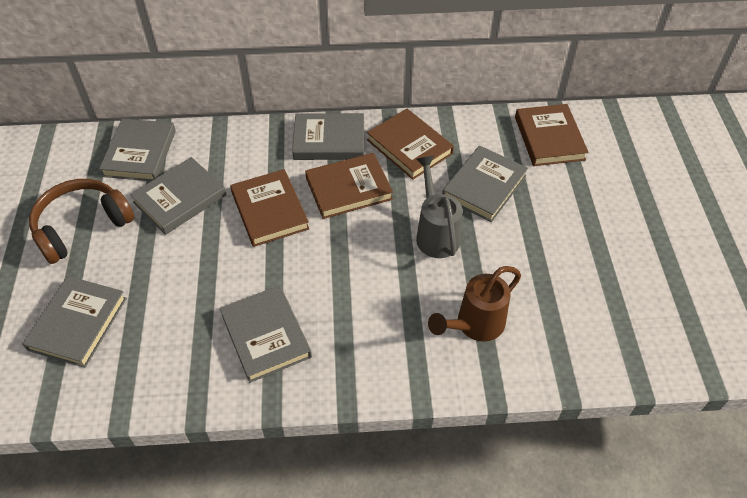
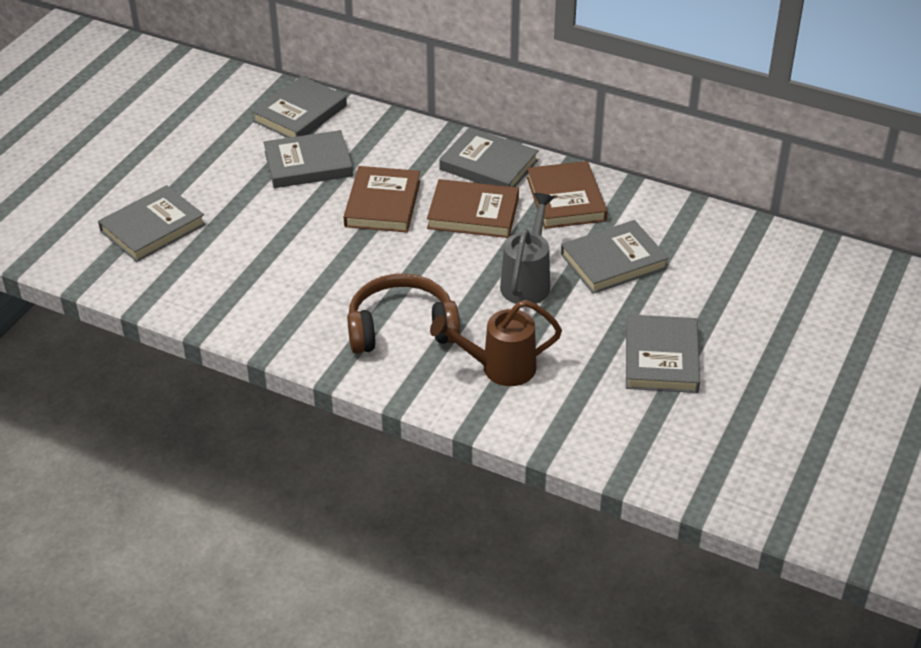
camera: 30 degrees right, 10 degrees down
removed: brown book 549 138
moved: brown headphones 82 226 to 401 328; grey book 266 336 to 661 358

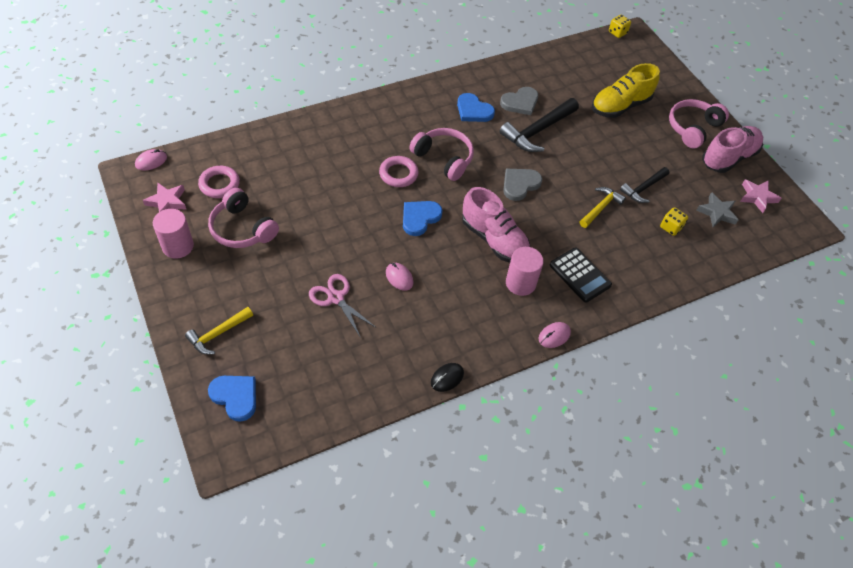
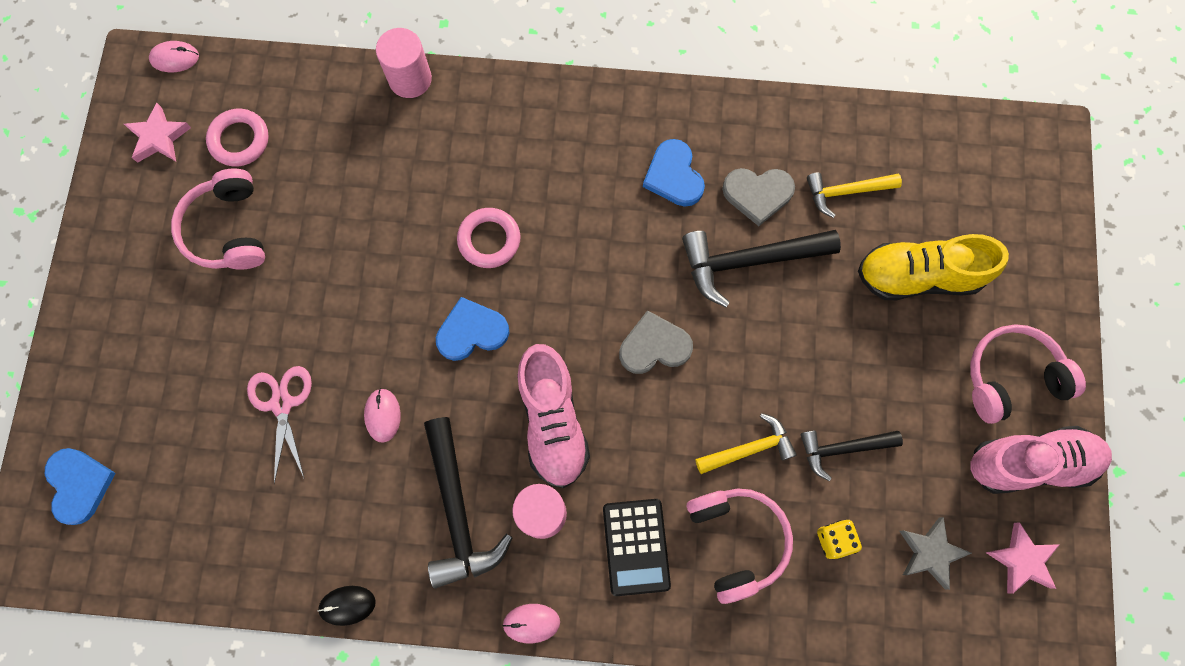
camera: 35 degrees right, 20 degrees up
removed: yellow dice 617 33
added: black hammer 457 511
moved: pink headphones 444 159 to 736 540; pink cylinder 178 246 to 410 79; yellow hammer 218 334 to 846 191

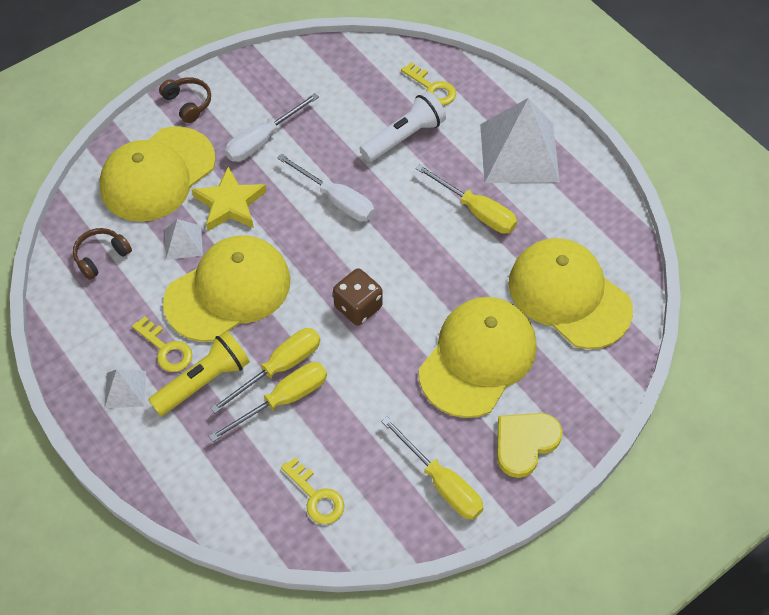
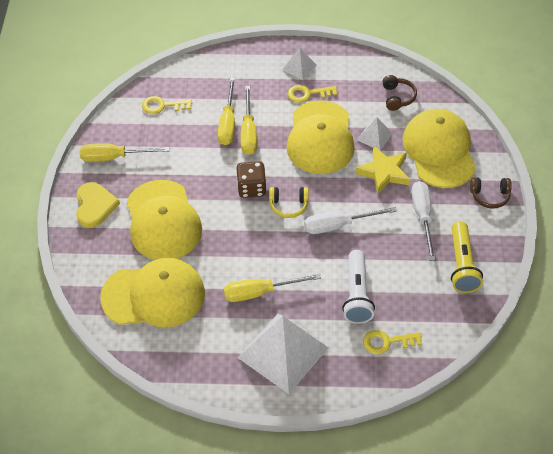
camera: 130 degrees right, 5 degrees down
added: yellow headphones 288 205
moved: yellow flashlight 203 381 to 462 264

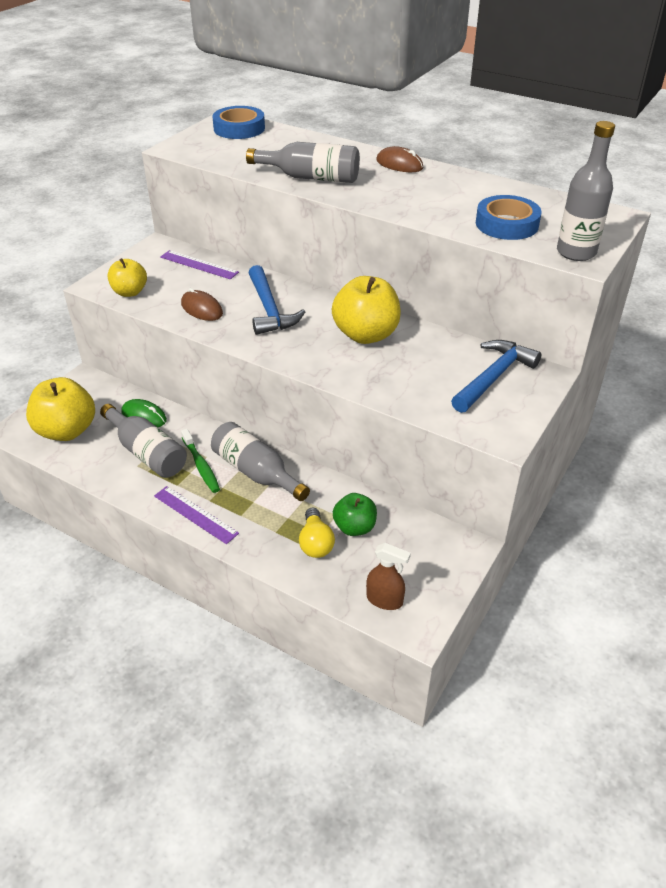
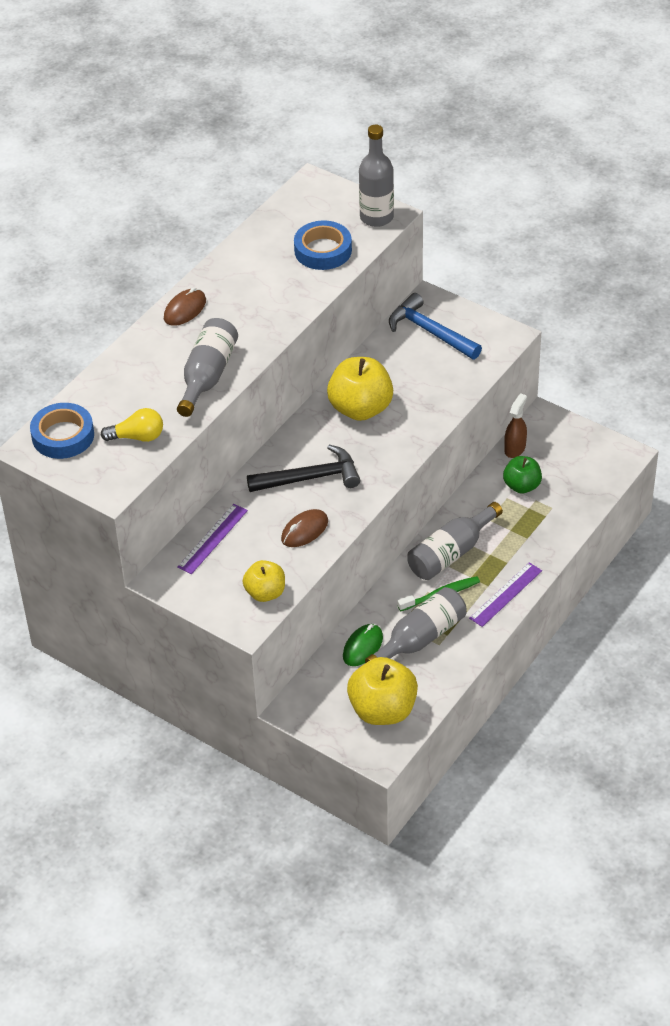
camera: 85 degrees left, 5 degrees up
moved: yellow light bulb 315 543 to 137 437; brown spray bottle 385 600 to 515 448
recoloured: blue hammer 269 309 to black hammer 310 478

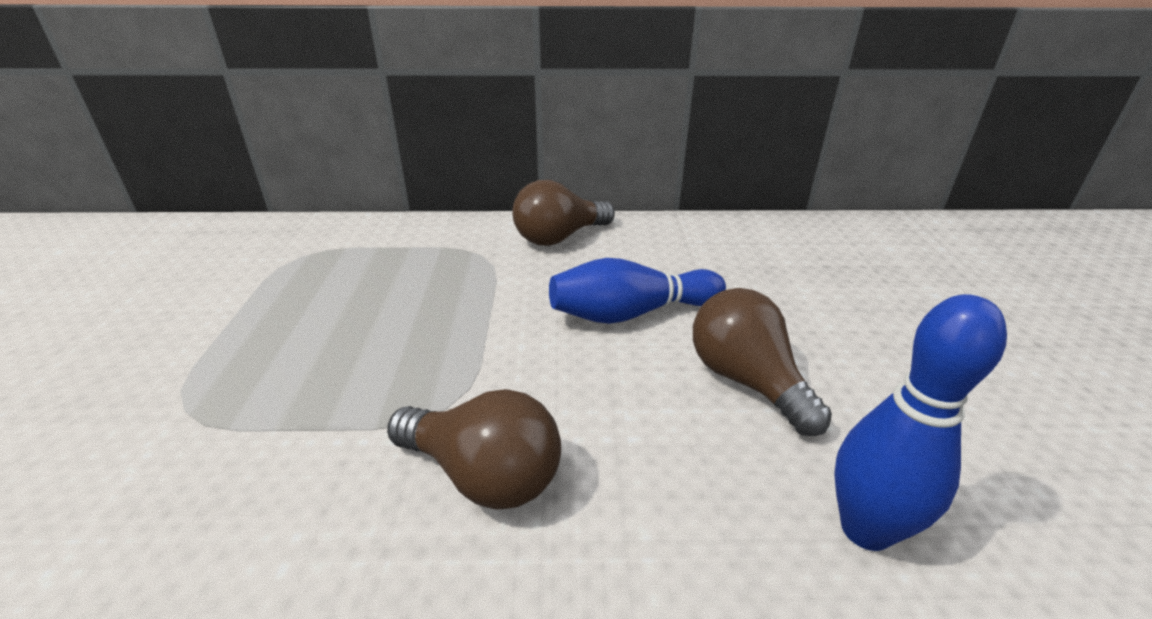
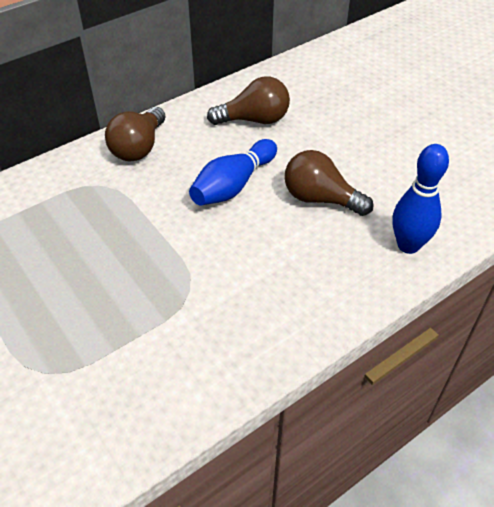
camera: 35 degrees left, 15 degrees up
moved: brown light bulb 484 475 to 254 120

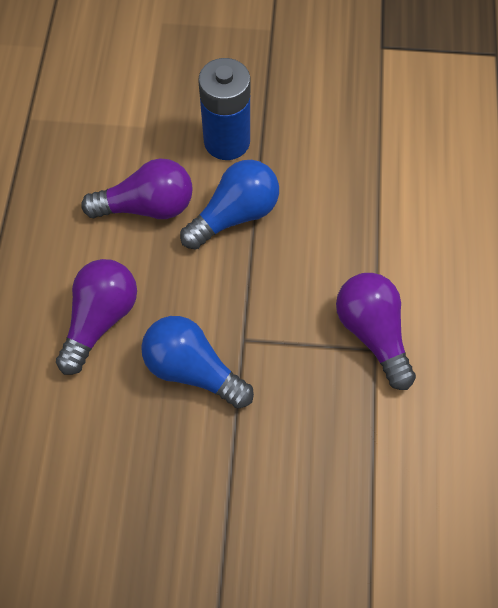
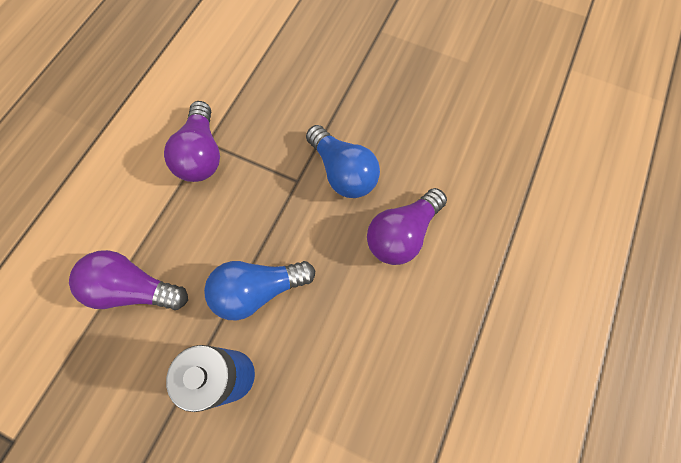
camera: 160 degrees left, 5 degrees up
moved: purple light bulb 147 206 to 134 289

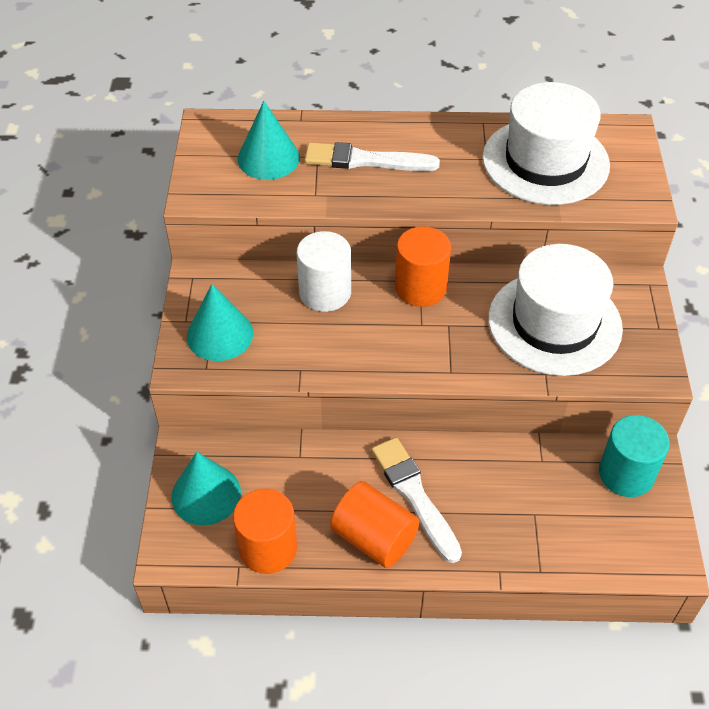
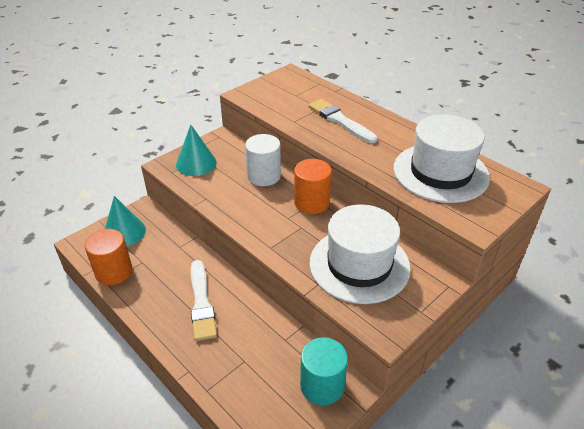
camera: 45 degrees right, 10 degrees down
removed: turquoise cone 268 158; orange cylinder 374 538
turned: white brush 415 495 = 201 302 150 degrees clockwise

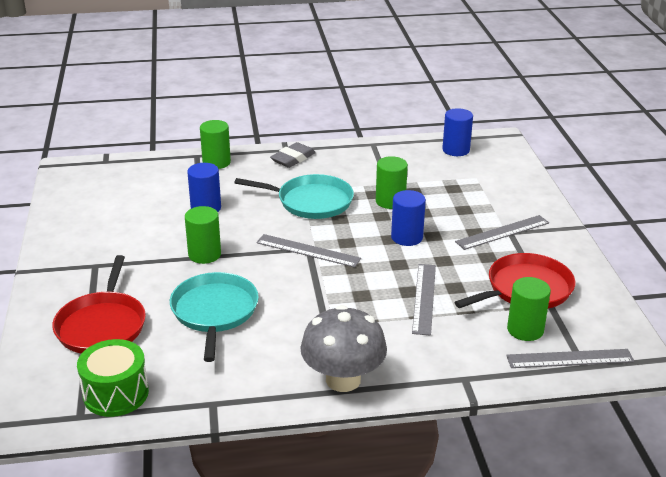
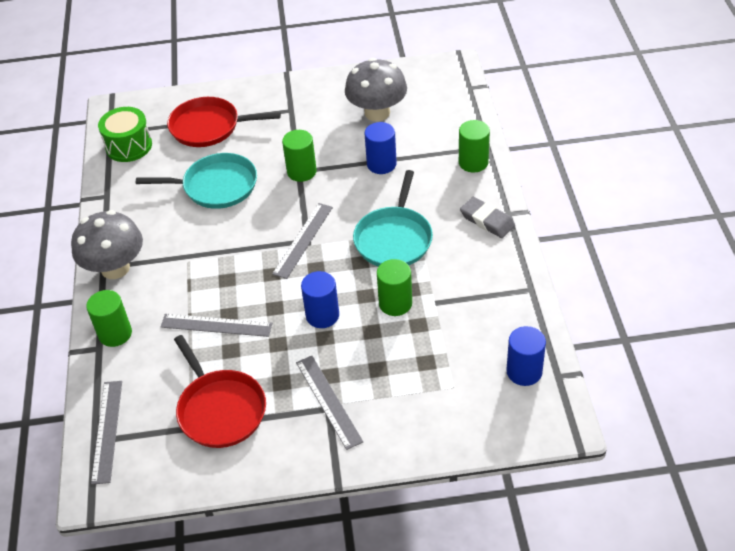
camera: 95 degrees right, 15 degrees up
added: grey mushroom 377 113
moved: green cylinder 525 330 to 115 334

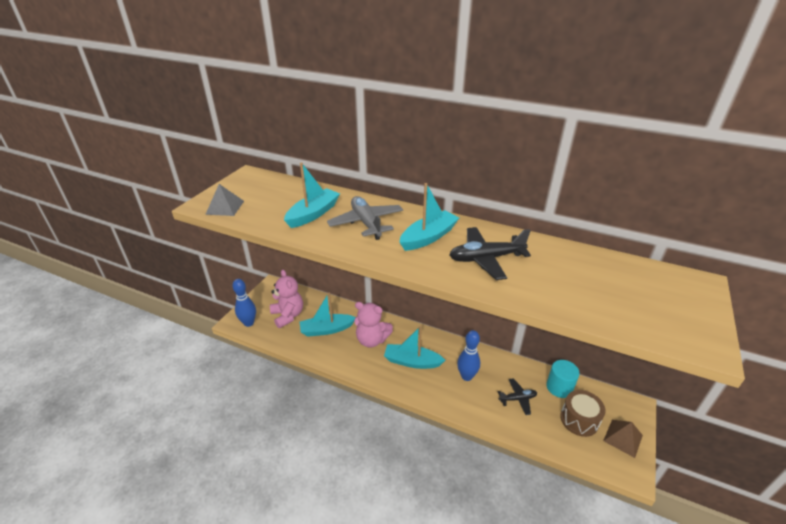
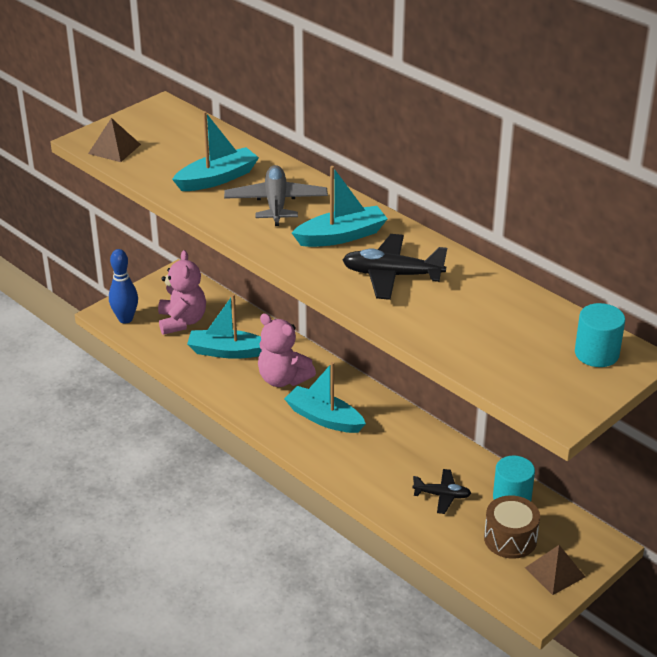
camera: 20 degrees right, 0 degrees up
removed: blue bowling pin 466 376
added: turquoise cylinder 596 353
recoloured: grey pyramid 225 207 to brown pyramid 114 149

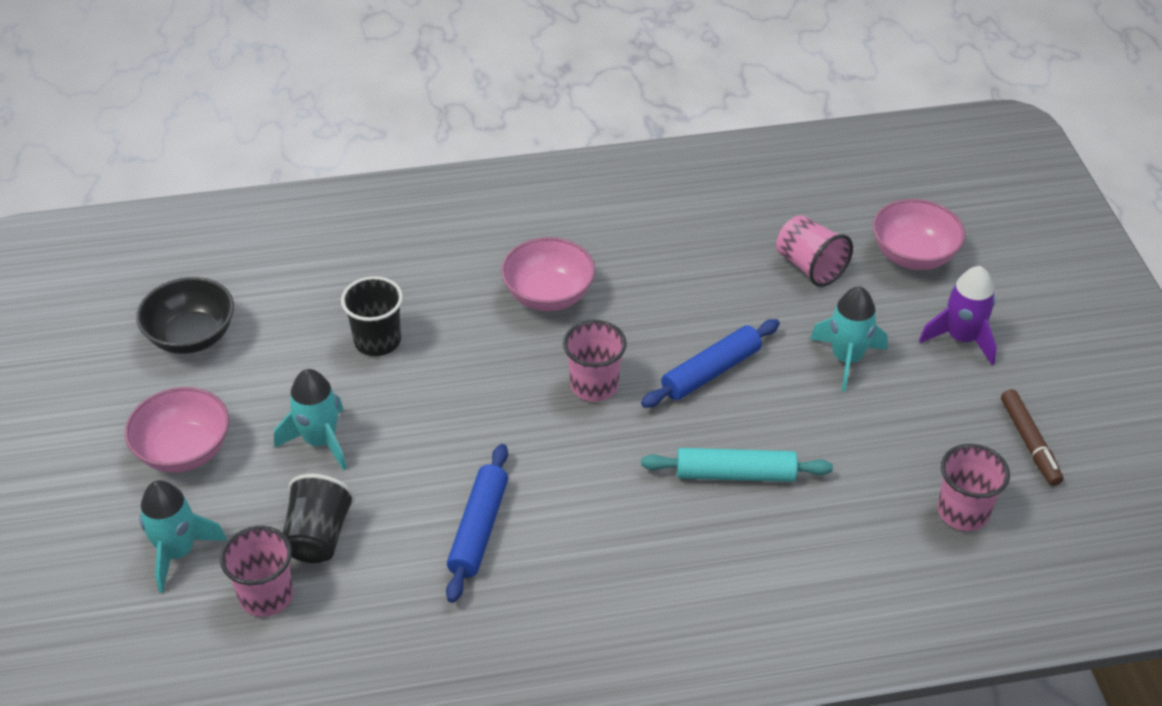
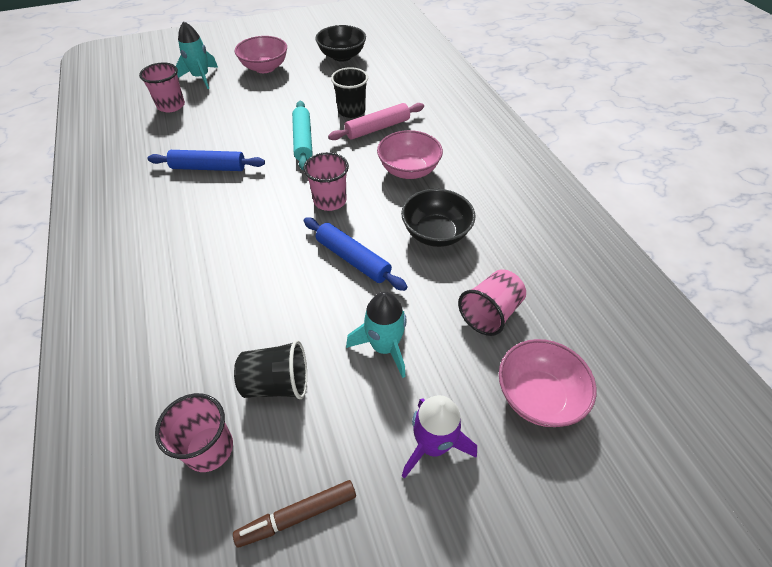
camera: 80 degrees right, 5 degrees up
removed: turquoise rocket 320 441
added: pink rolling pin 377 128; black bowl 436 233
moved: turquoise rolling pin 735 474 to 303 140; black cup 318 537 to 277 383

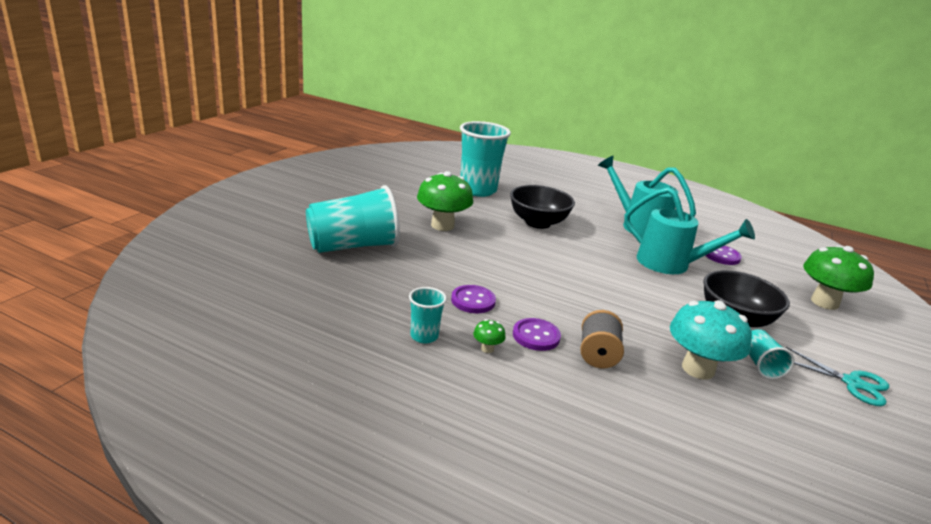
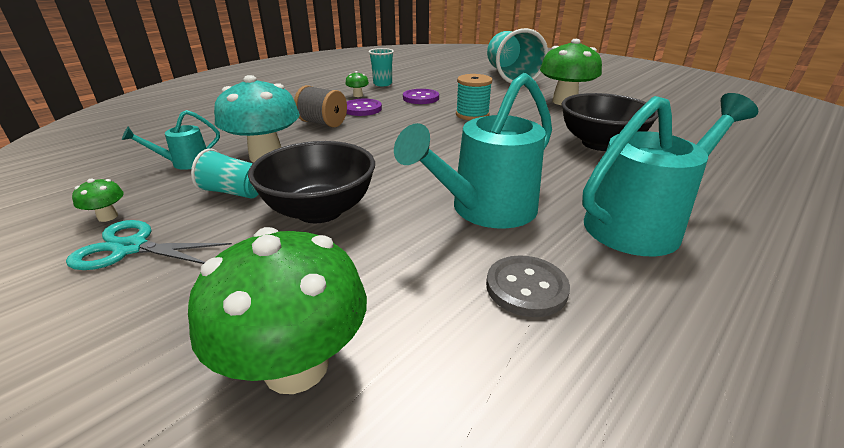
camera: 110 degrees right, 5 degrees up
removed: turquoise cup 478 190
added: turquoise spool 472 115; turquoise watering can 185 163; green mushroom 108 217
recoloured: purple button 721 256 to grey button 526 288
turned: turquoise scissors 852 383 = 131 248 45 degrees clockwise

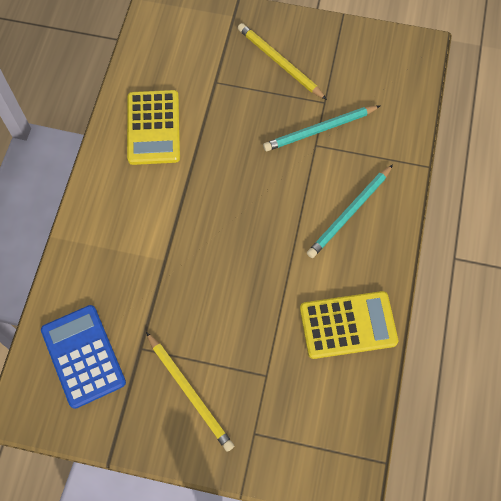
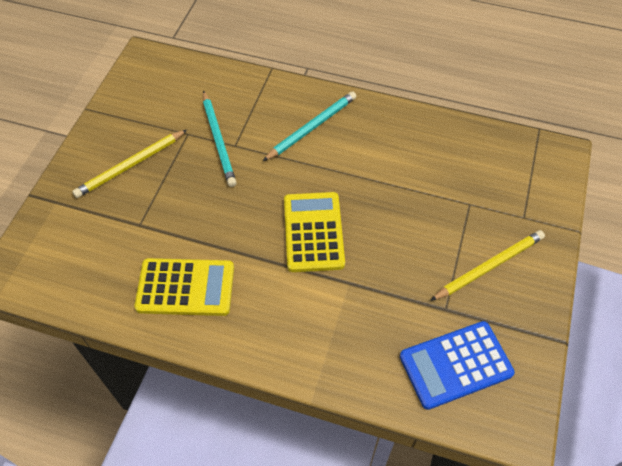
camera: 85 degrees left, 10 degrees down
moved: yellow calculator 348 325 to 313 232
turned: turquoise pencil 349 213 = 312 127 90 degrees counterclockwise

